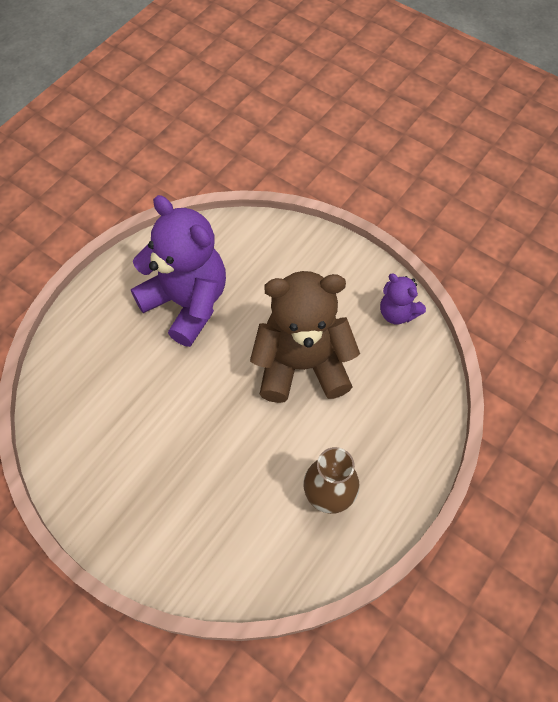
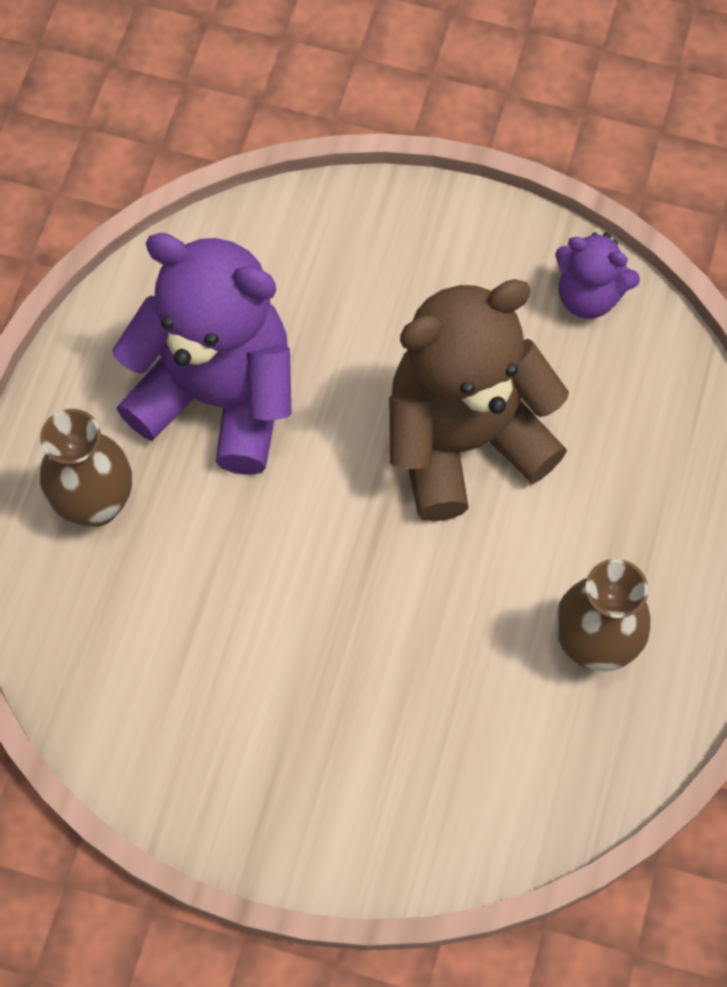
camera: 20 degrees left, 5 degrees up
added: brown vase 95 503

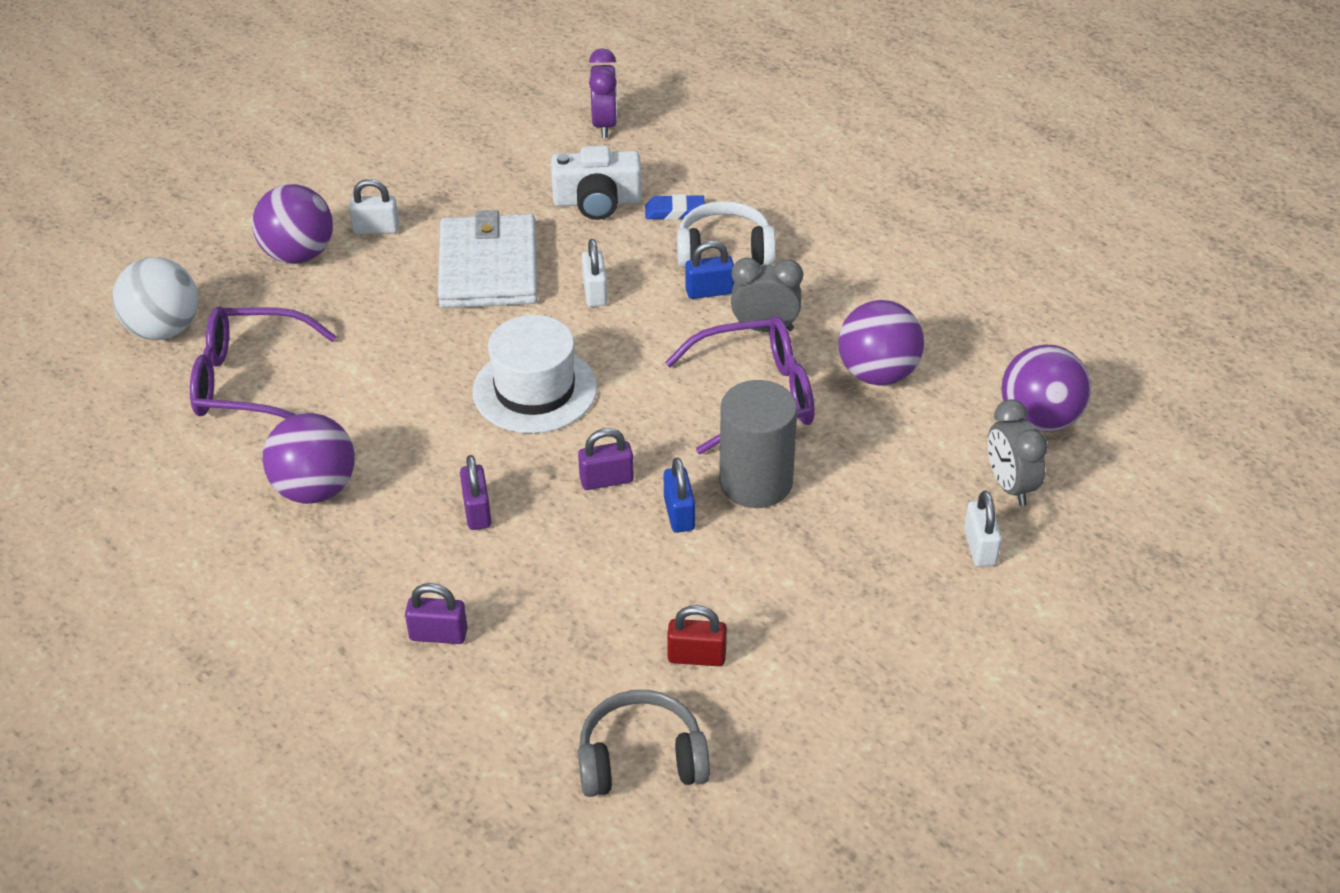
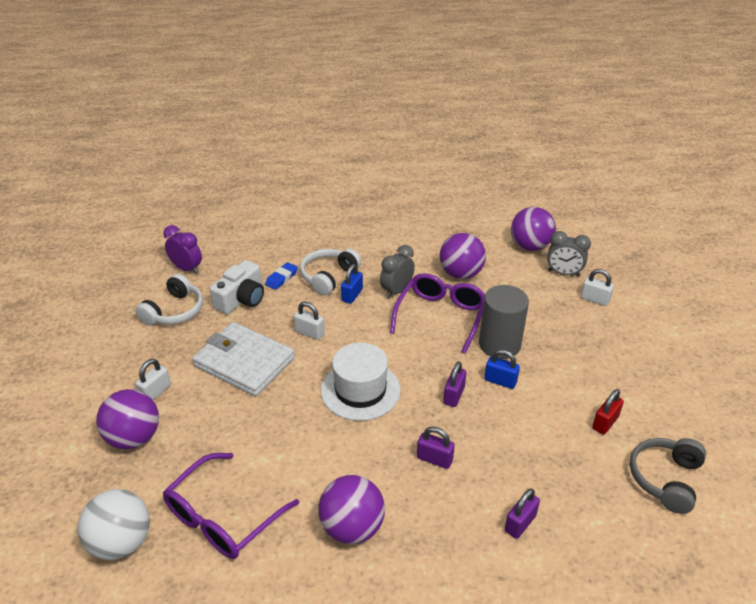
camera: 55 degrees left, 5 degrees down
added: white headphones 175 311

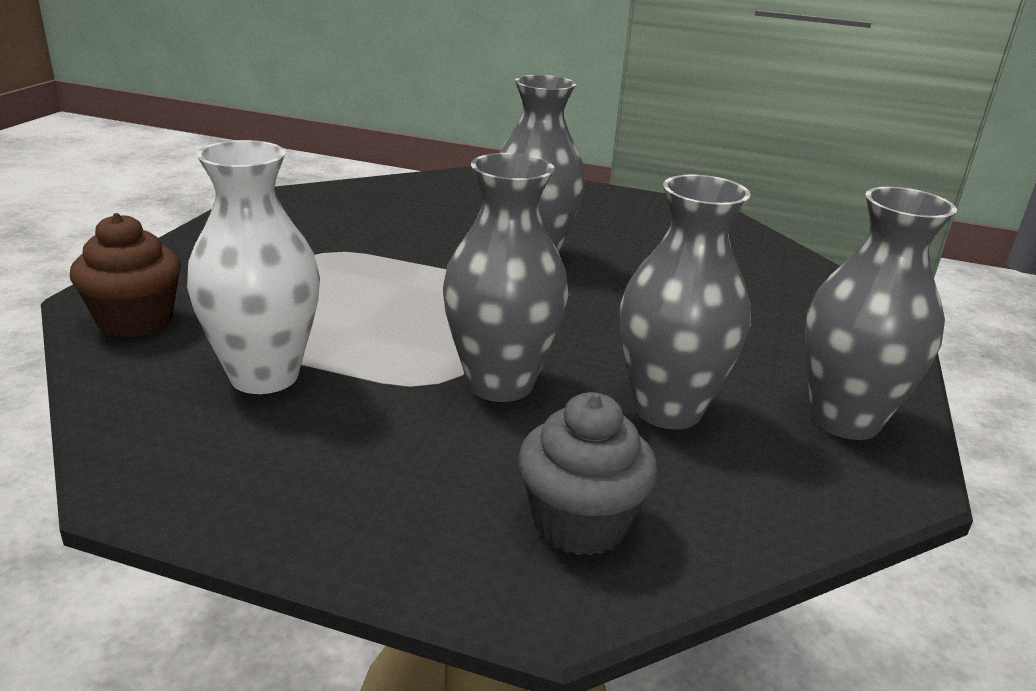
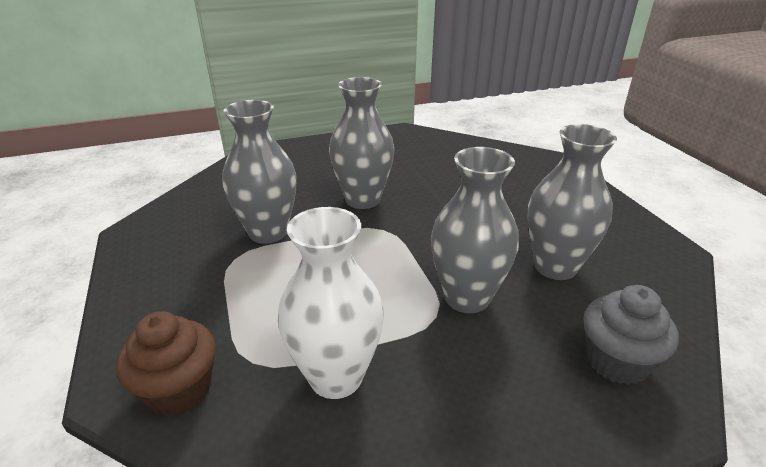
camera: 35 degrees left, 5 degrees up
moved: grey vase 844 420 to 268 232

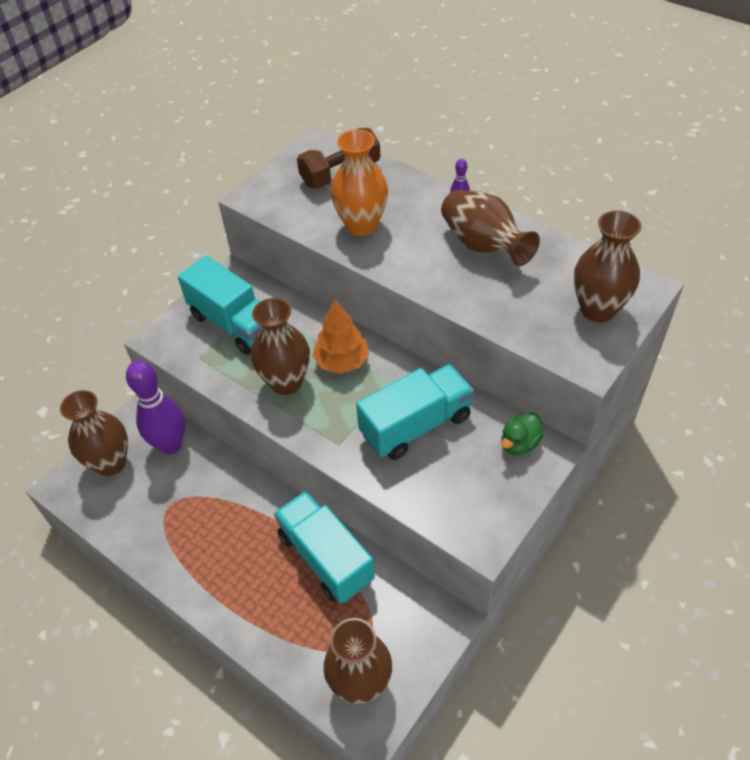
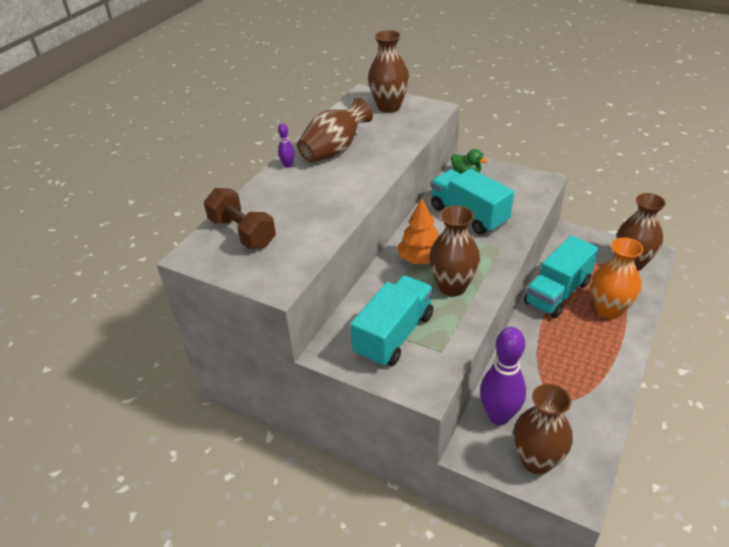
camera: 100 degrees left, 10 degrees down
moved: orange vase 361 225 to 608 310

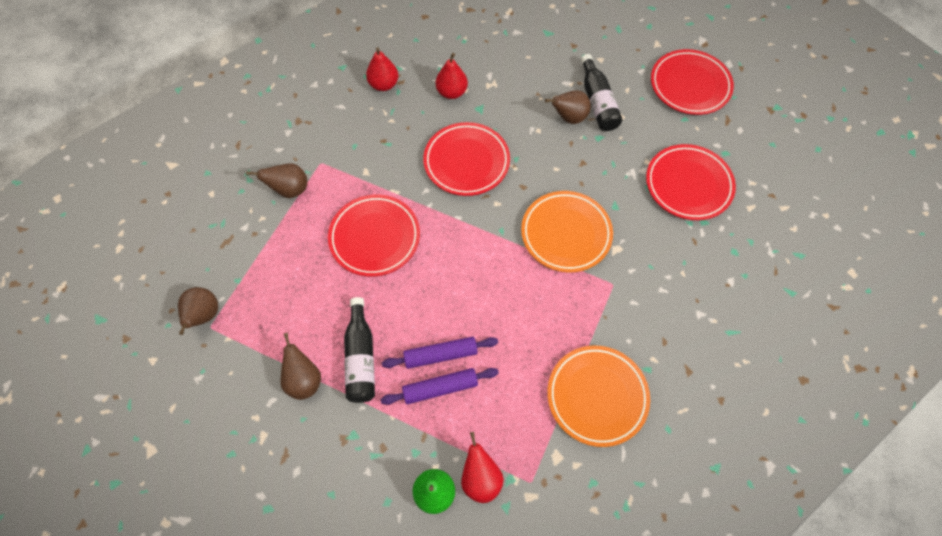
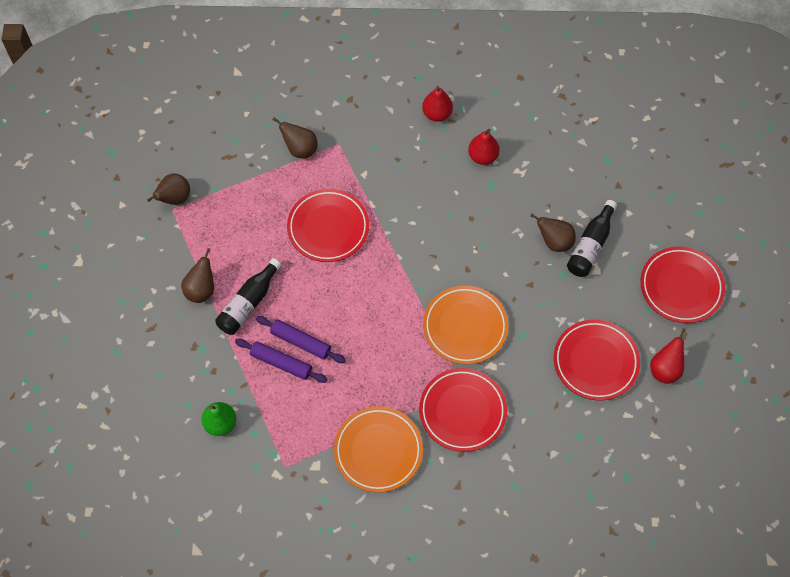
camera: 40 degrees right, 0 degrees up
moved: red plate 466 162 to 462 411; red pear 480 478 to 665 369

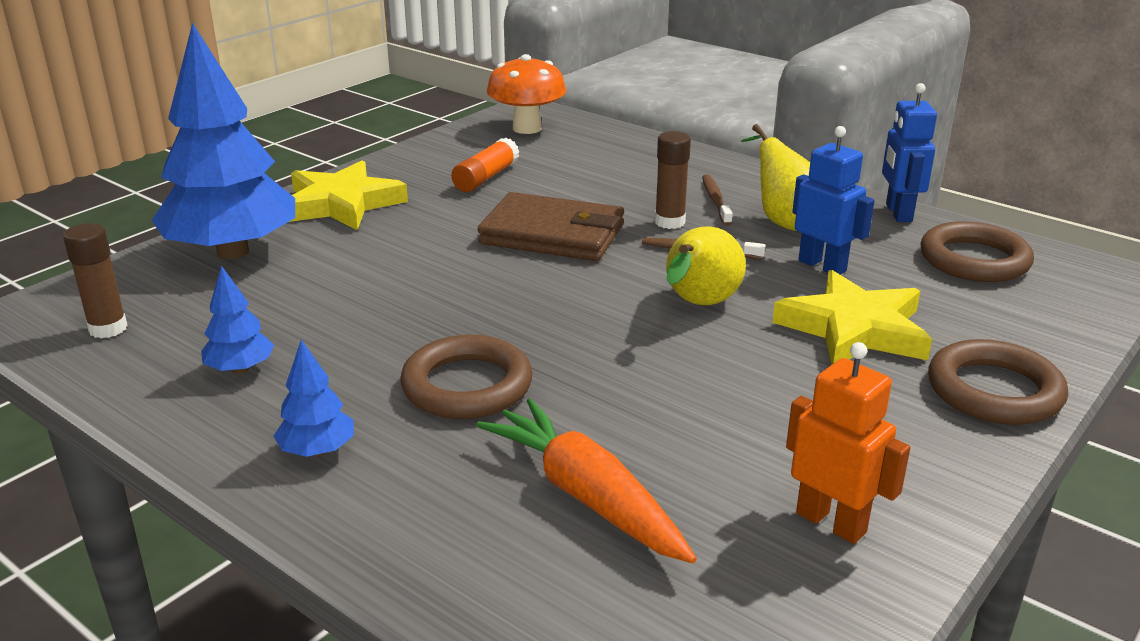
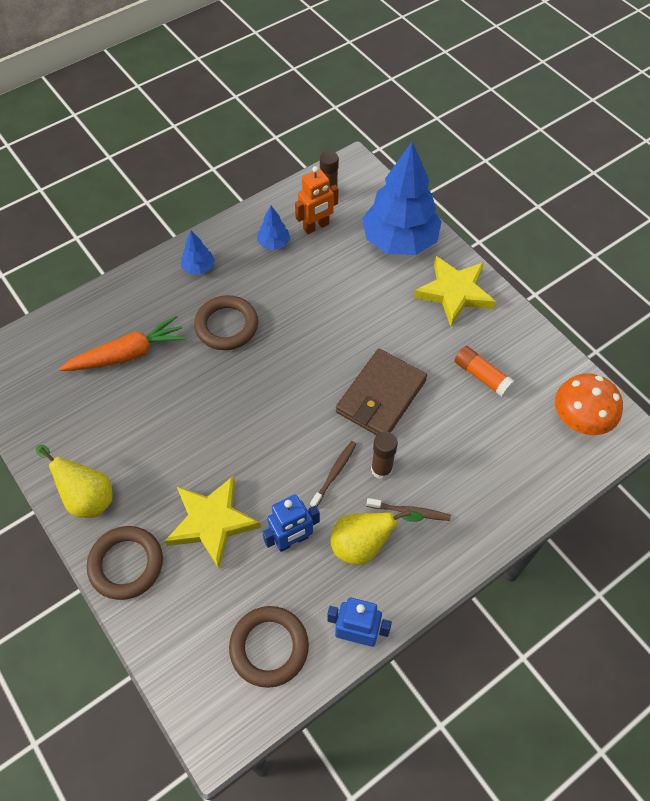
camera: 105 degrees right, 30 degrees up
moved: yellow pear 698 305 to 87 497; orange robot 831 522 to 316 226

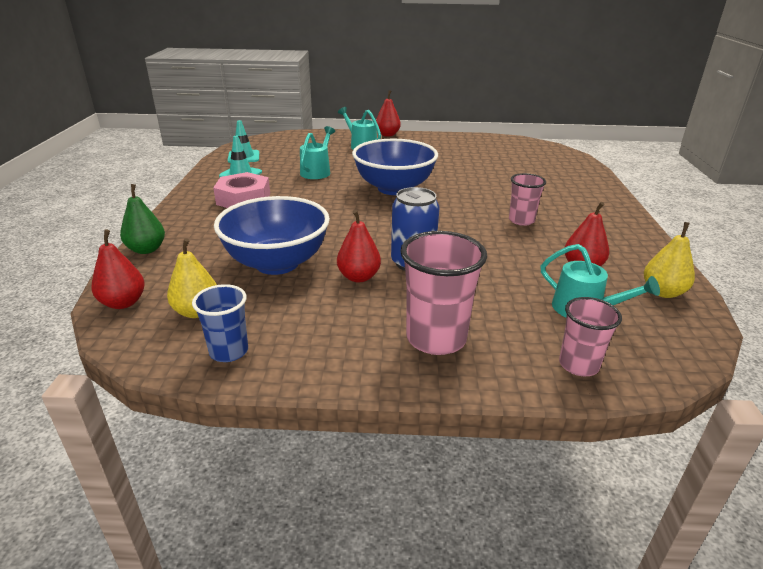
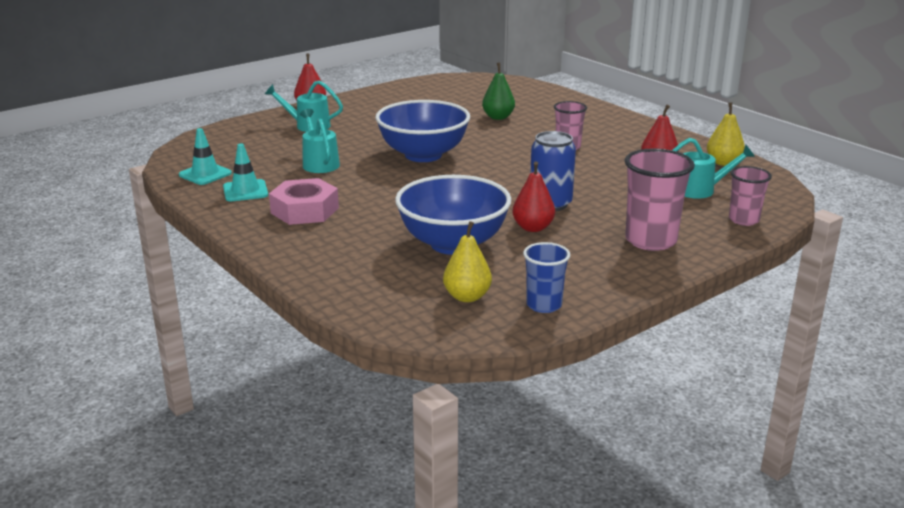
camera: 40 degrees left, 5 degrees down
removed: red pear 123 303
moved: green pear 146 249 to 498 117

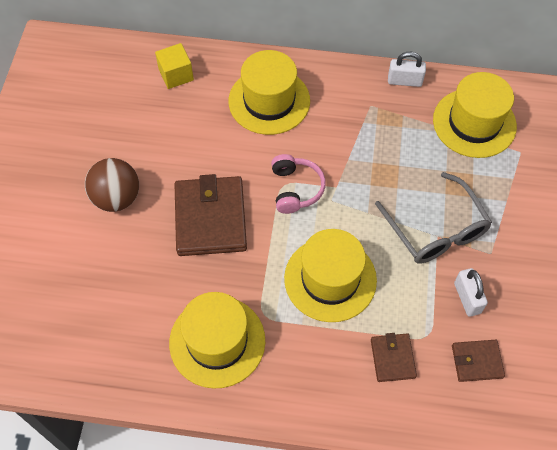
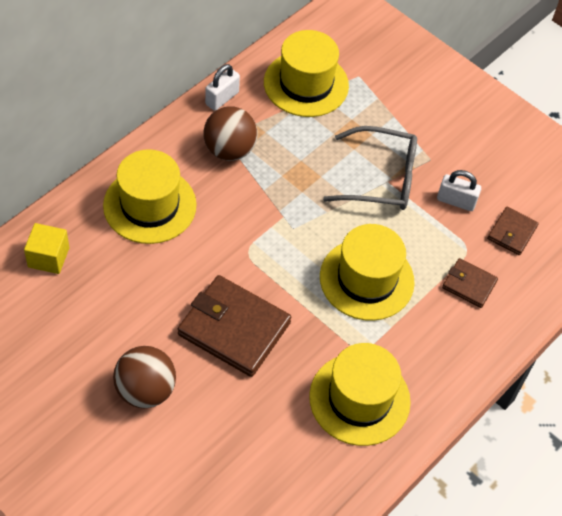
camera: 60 degrees left, 5 degrees down
removed: pink headphones 295 189
added: brown ball 229 150

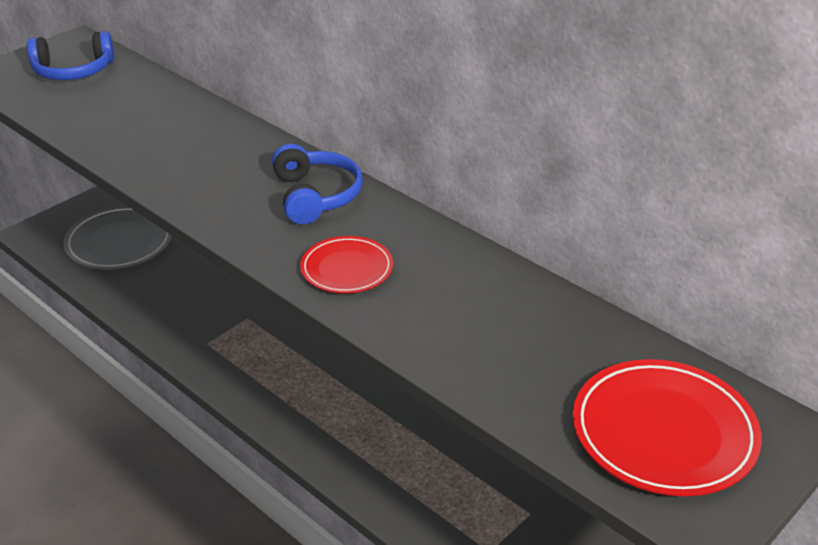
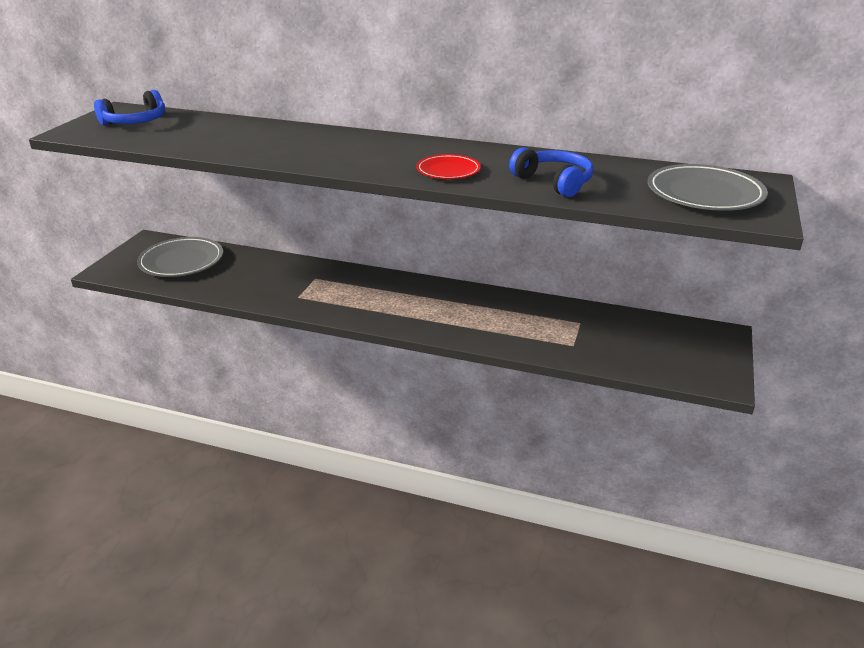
camera: 25 degrees left, 5 degrees down
moved: blue headphones 315 196 to 554 182
recoloured: red plate 663 432 to grey plate 704 193

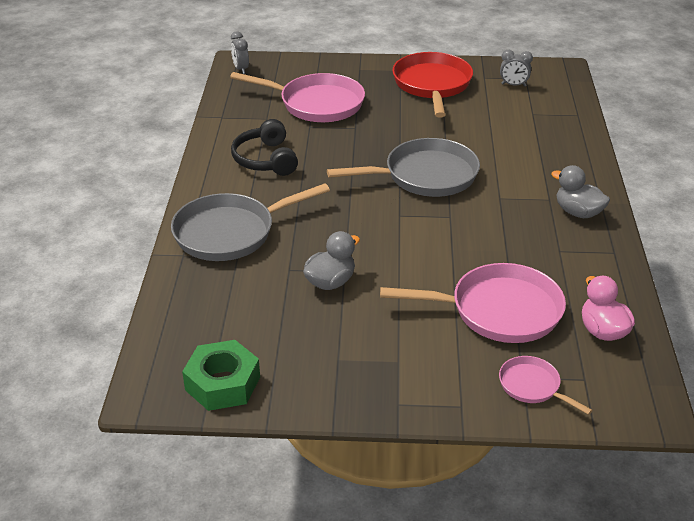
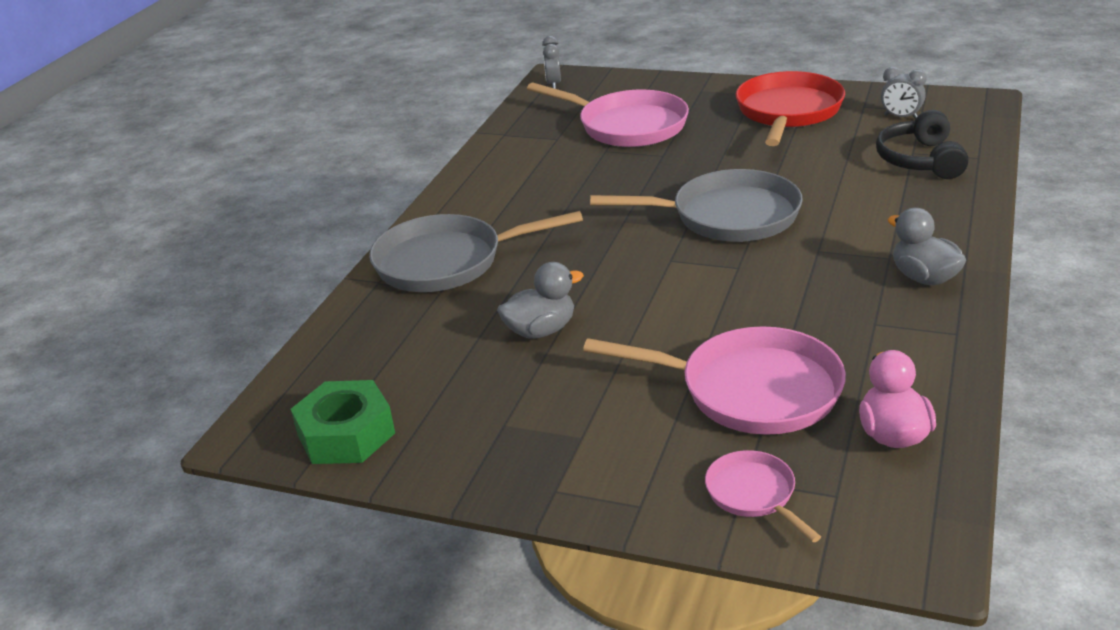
camera: 20 degrees right, 5 degrees down
moved: black headphones 266 159 to 920 160

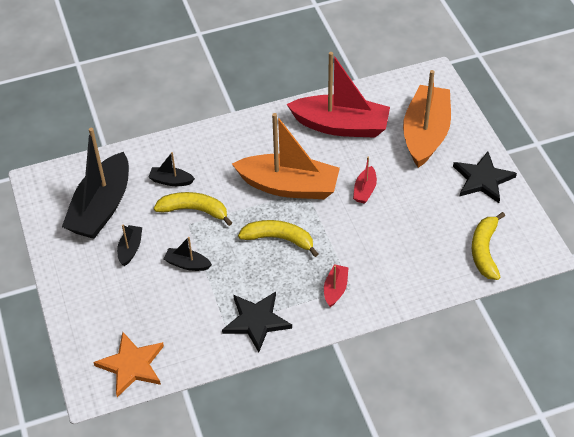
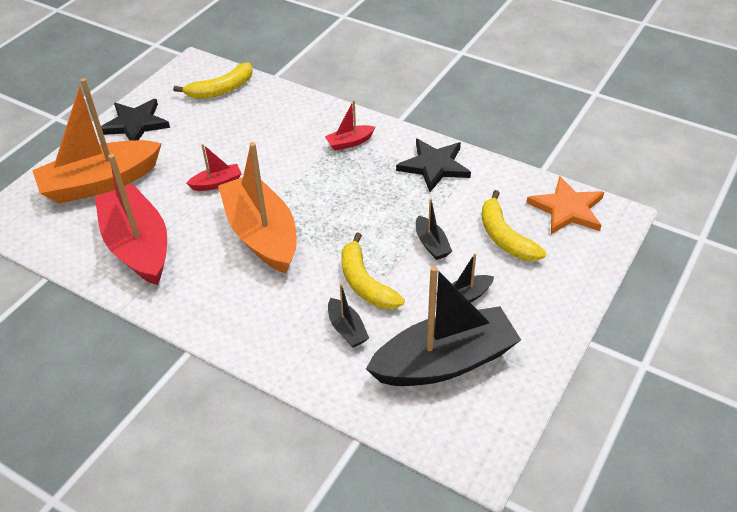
camera: 130 degrees left, 5 degrees down
moved: yellow banana 279 239 to 505 237

